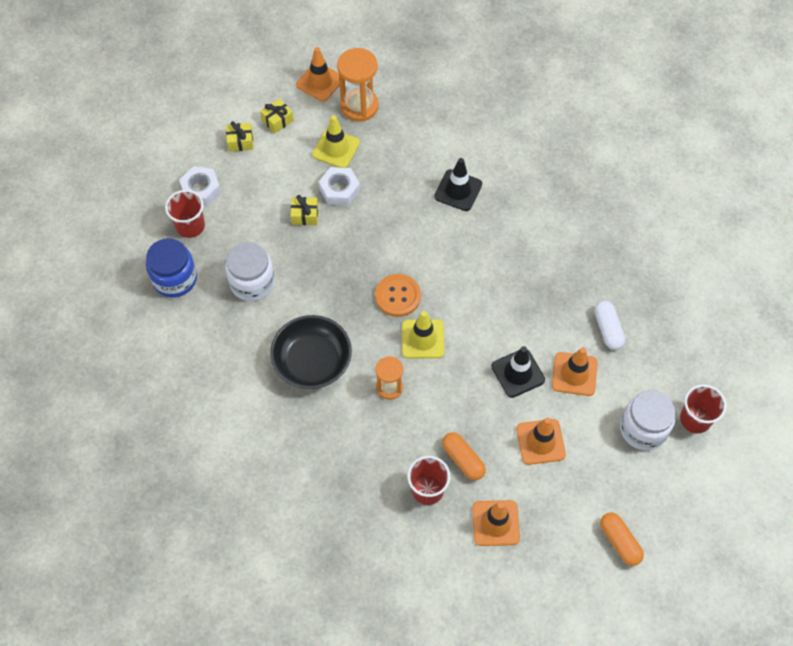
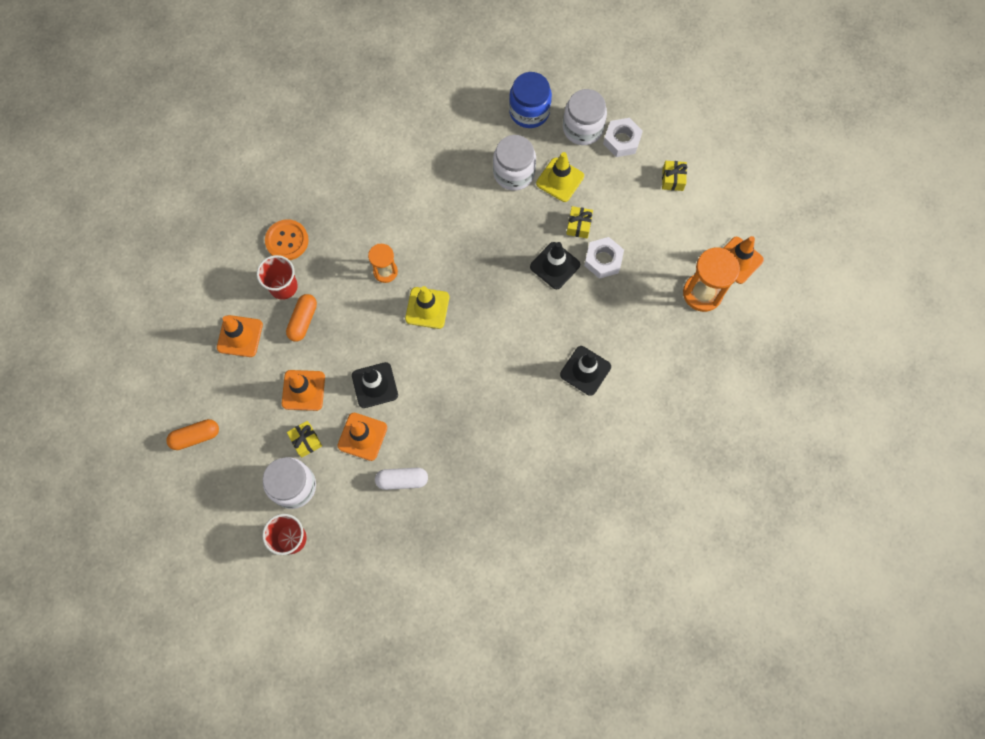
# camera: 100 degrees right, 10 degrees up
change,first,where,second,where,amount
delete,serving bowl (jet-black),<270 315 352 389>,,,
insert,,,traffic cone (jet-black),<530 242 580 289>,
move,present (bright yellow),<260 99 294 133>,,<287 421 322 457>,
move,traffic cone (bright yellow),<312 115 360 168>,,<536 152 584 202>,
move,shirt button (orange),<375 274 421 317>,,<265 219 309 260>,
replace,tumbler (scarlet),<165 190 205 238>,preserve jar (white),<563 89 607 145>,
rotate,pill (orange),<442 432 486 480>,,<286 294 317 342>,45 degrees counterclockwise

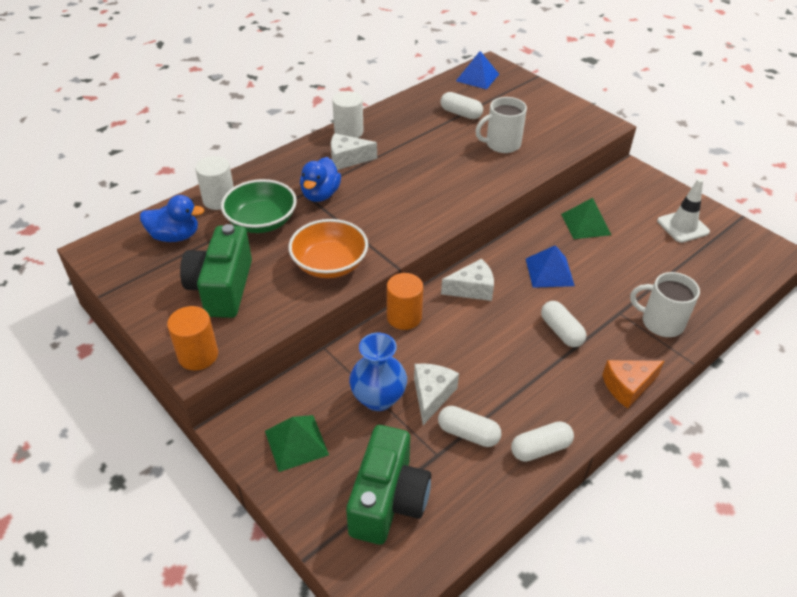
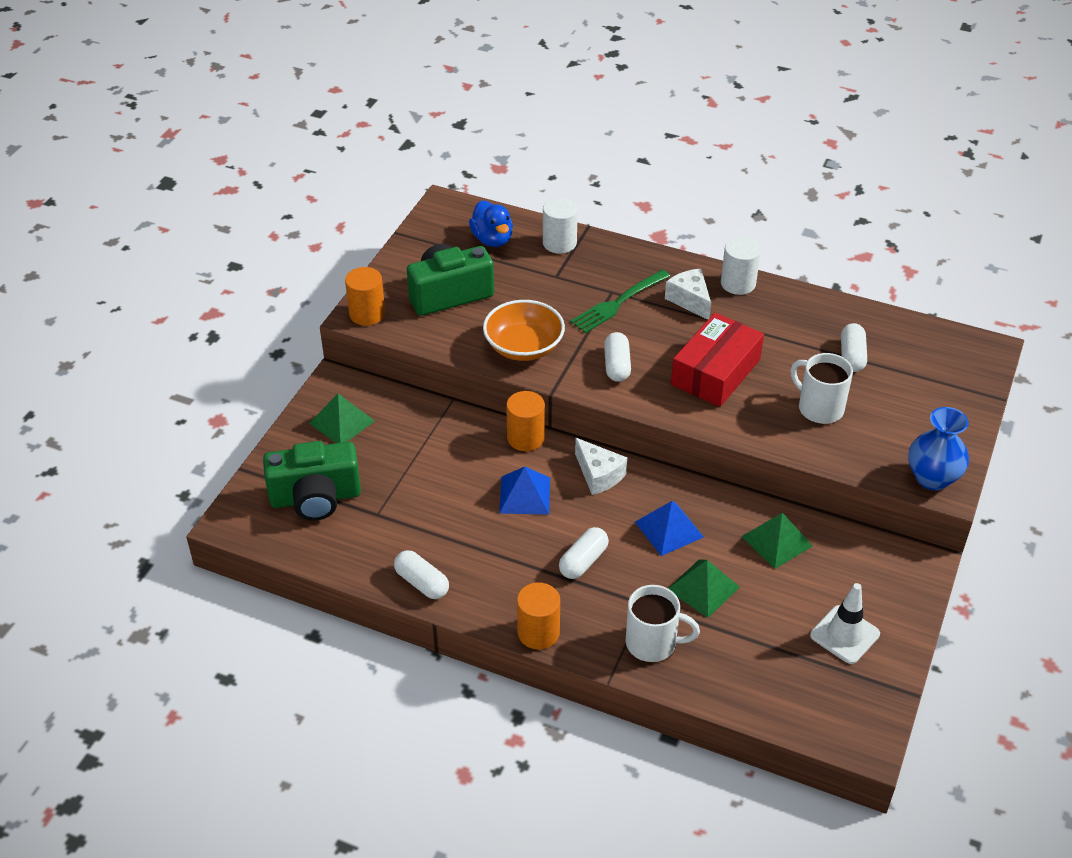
# camera: 65 degrees right, 0 degrees up
change,first,where,second,where,amount
delete,serving bowl (emerald),<221 179 297 233>,,,
delete,piece of cheese (white),<414 363 459 425>,,,
insert,,,solid pyramid (emerald),<668 560 740 618>,
insert,,,parcel (scarlet),<671 313 764 407>,
move,flower vase (cobalt),<349 333 407 411>,,<908 407 969 490>,
move,pill (white),<438 406 502 447>,,<604 332 631 382>,
move,solid pyramid (cobalt),<456 51 499 89>,,<499 467 550 515>,
replace,toy duck (cobalt),<300 157 341 202>,dinner fork (emerald),<570 270 670 333>,
replace,piece of cheese (orange),<602 360 664 408>,cylinder (orange),<517 583 560 649>,
rotate,tea mug (white),<630 272 700 337>,,<626 585 700 662>,105 degrees clockwise

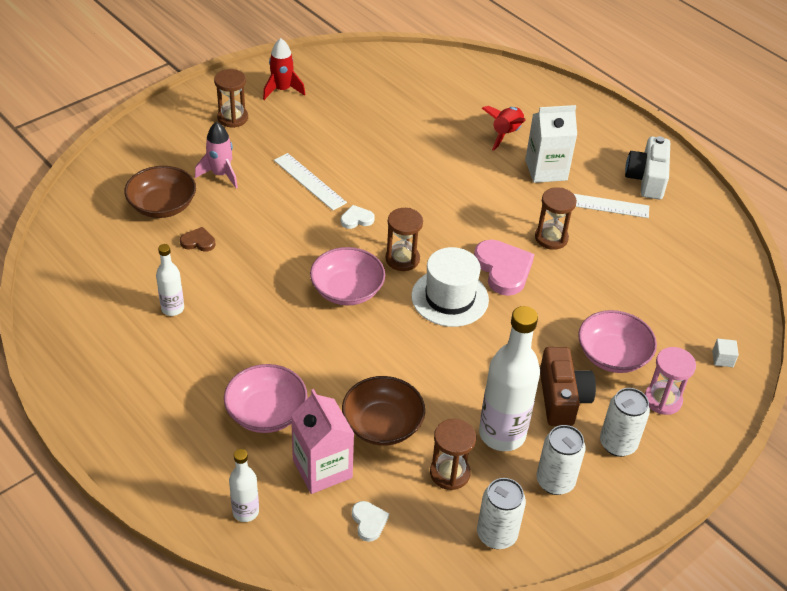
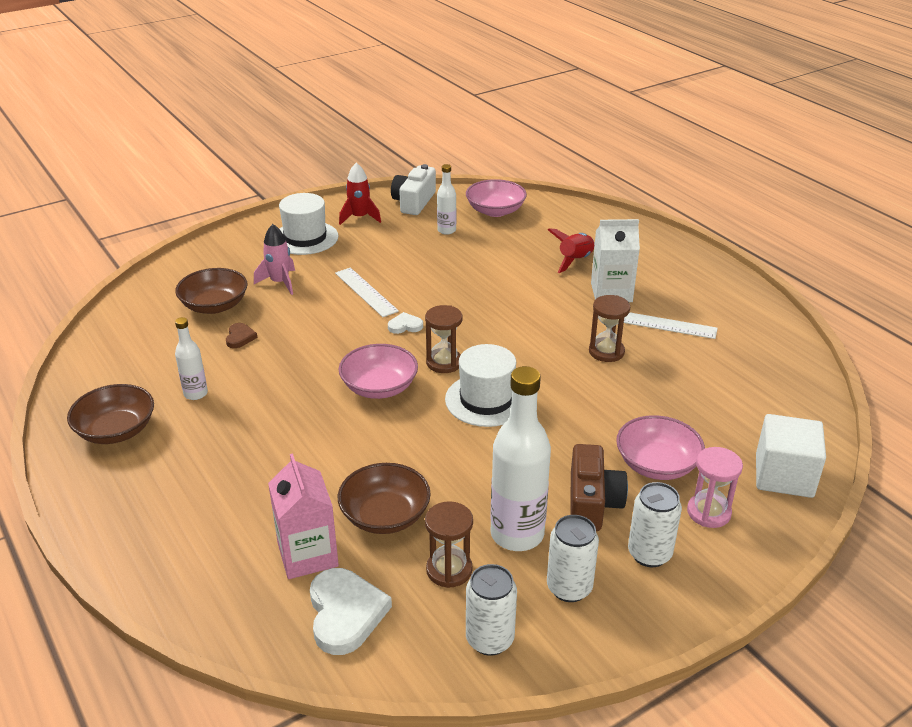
# camera: 10 degrees right, 10 degrees down
change,first,where,second,where,amount
delete,heart (pink),<474 240 534 296>,,,
insert,,,serving bowl (brown),<67 384 154 444>,
move,serving bowl (pink),<224 364 308 433>,,<466 179 527 217>,
move,drink bottle (white),<229 449 259 522>,,<437 164 456 235>,
move,compact camera (white),<625 136 670 199>,,<391 164 436 215>,
replace,sand timer (brown),<214 69 248 128>,tall hat (white),<279 193 339 255>,
rotate,heart (brown),<180 227 215 252>,,<226 323 258 348>,75 degrees clockwise
resize,heart (white),<352 501 389 542>,,<310 568 392 655>,x1.95
resize,solid cube (white),<712 339 739 367>,,<756 414 826 498>,x2.47

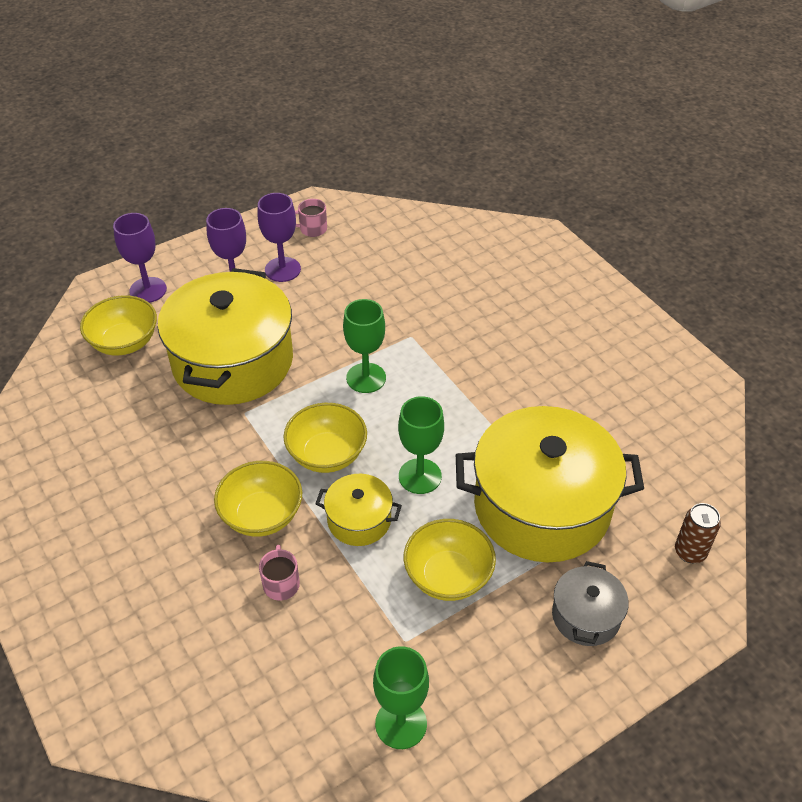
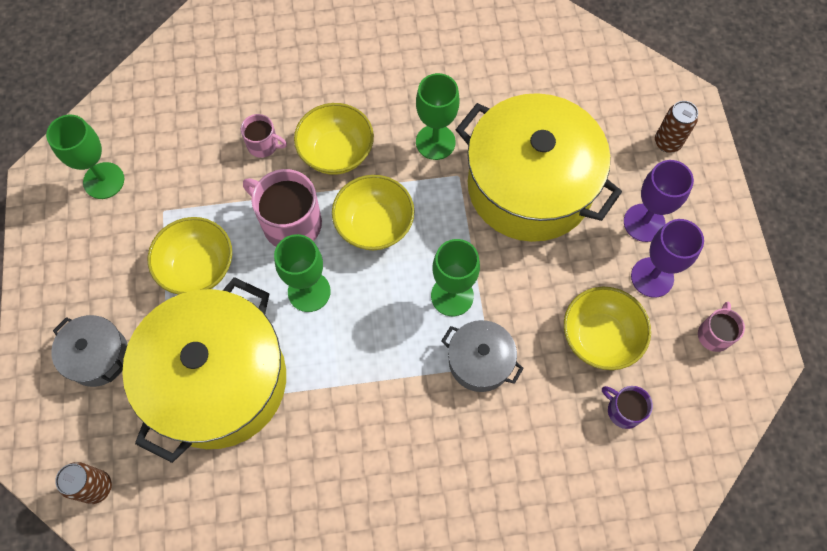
# camera: 115 degrees right, 20 degrees up
change,first,where,second,where,amount
insert,,,wine glass (emerald),<416 73 460 160>,
insert,,,cooking pot (grey),<442 320 524 392>,
insert,,,tea mug (royal purple),<602 386 653 429>,
move,serving bowl (bright yellow),<80 295 157 356>,,<564 287 651 370>,
replace,wine glass (royal purple),<113 213 167 303>,tin (brown),<655 101 698 153>,
replace,cooking pot (bright yellow),<315 474 402 546>,tea mug (pink),<243 169 322 247>,

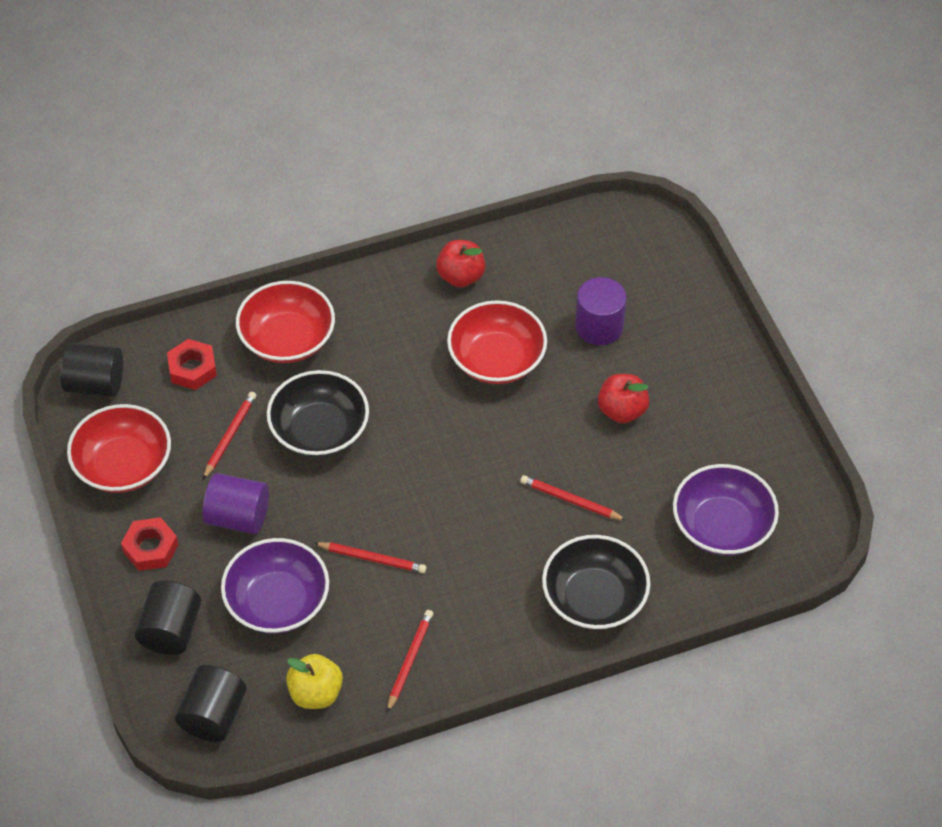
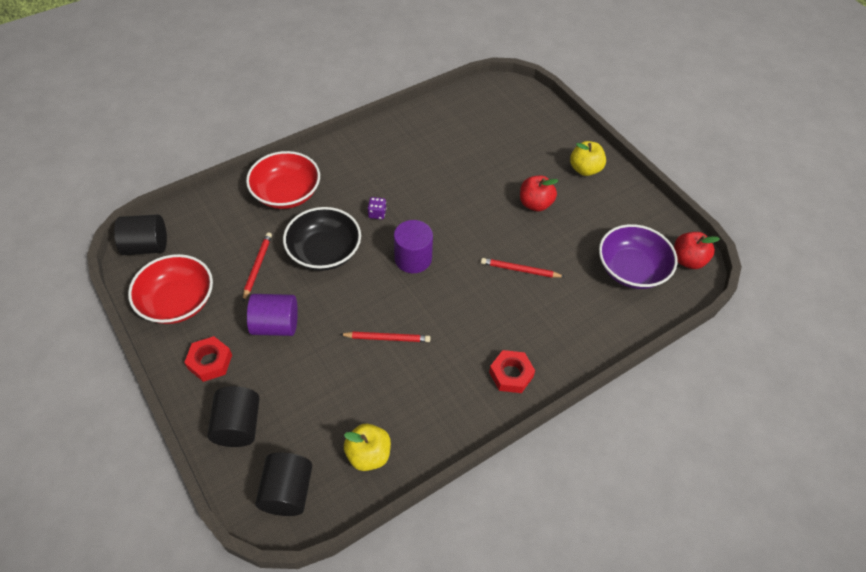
# camera: 15 degrees left, 0 degrees up
change,first,where,second,where,amount
delete,serving bowl (royal purple),<221 538 329 634>,,,
delete,wooden pencil (scarlet),<387 610 433 713>,,,
delete,serving bowl (scarlet),<447 300 547 384>,,,
delete,serving bowl (jet-black),<542 535 650 630>,,,
insert,,,game die (royal purple),<367 197 386 219>,
insert,,,toy apple (bright yellow),<570 141 606 176>,
move,hexagon nut (scarlet),<167 339 217 390>,,<489 350 535 393>,
move,toy apple (scarlet),<436 240 485 287>,,<674 232 720 269>,
move,cylinder (royal purple),<575 277 627 345>,,<394 220 433 273>,

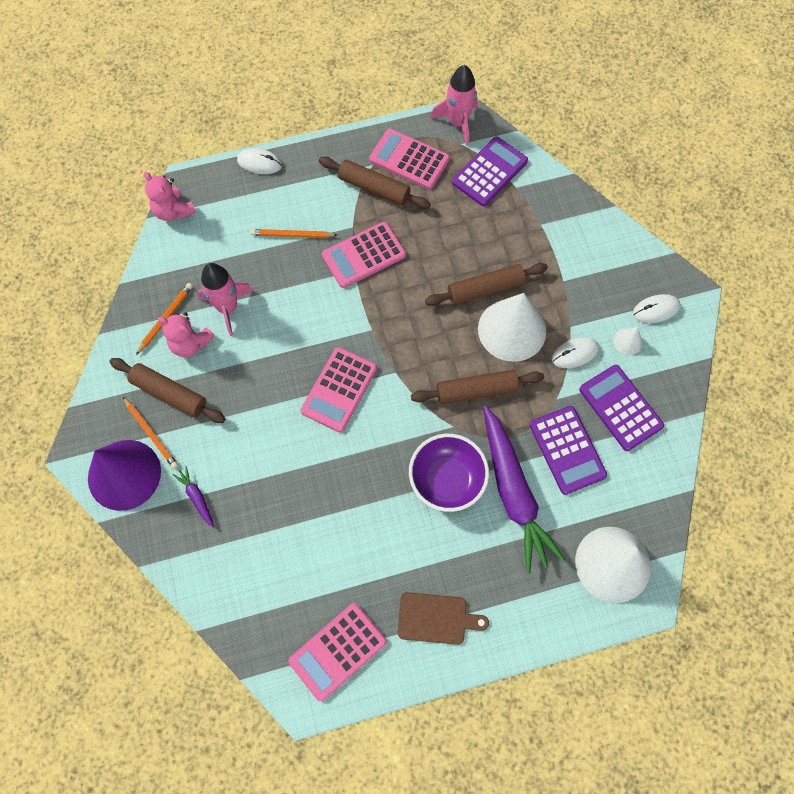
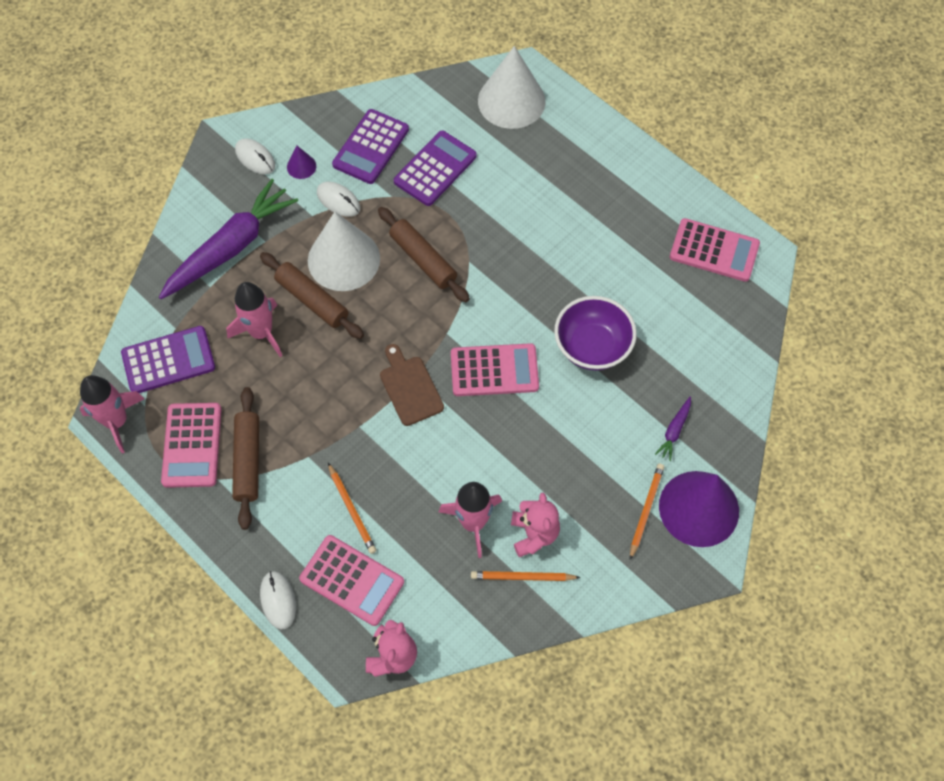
# camera: 120 degrees left, 5 degrees down
change,first,where,second,where,amount
delete,dough roller (brown),<109 358 226 423>,,,
insert,,,spaceship (pink),<226 282 282 357>,
move,adding machine (pink),<322 222 406 288>,,<299 535 404 626>,
move,bread board (brown),<398 592 489 645>,,<380 344 444 426>,
move,serving bowl (royal purple),<409 434 489 512>,,<554 296 637 370>,
move,carrot (royal purple),<483 405 566 574>,,<159 179 298 299>,
recolor,solid cone (white),<613 327 643 355>,solid cone (royal purple),<287 146 316 179>,
rotate,adding machine (royal purple),<452 137 528 206>,,<121 326 215 393>,150 degrees clockwise

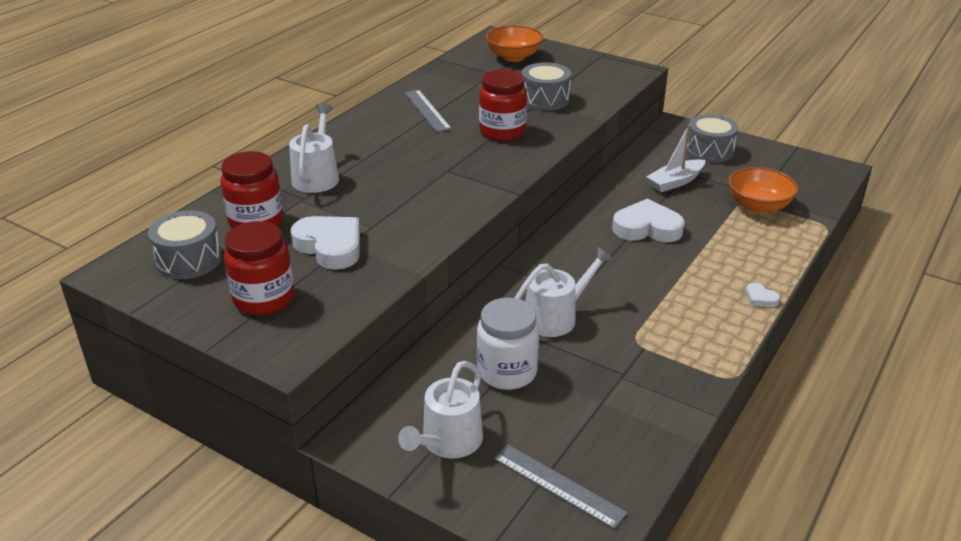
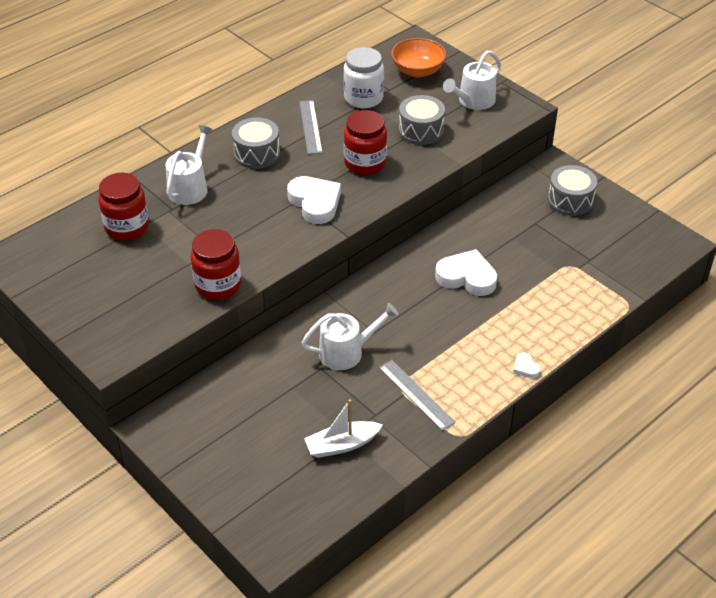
# camera: 15 degrees right, 10 degrees up
change,first,where,second,where,amount
delete,serving bowl (orange),<728 167 798 213>,,,
move,toy drum (grey),<148 210 222 279>,,<232 118 280 169>,
move,preserve jar (scarlet),<224 221 294 315>,,<190 229 241 300>,
move,heart (white),<291 216 360 270>,,<287 176 341 224>,
move,watering can (white),<398 361 483 459>,,<443 51 501 110>,
move,preserve jar (white),<477 298 539 390>,,<344 47 384 108>,
move,measuring stick (grey),<494 444 627 529>,,<379 360 456 431>,
move,boat (white),<646 125 705 192>,,<304 399 383 458>,

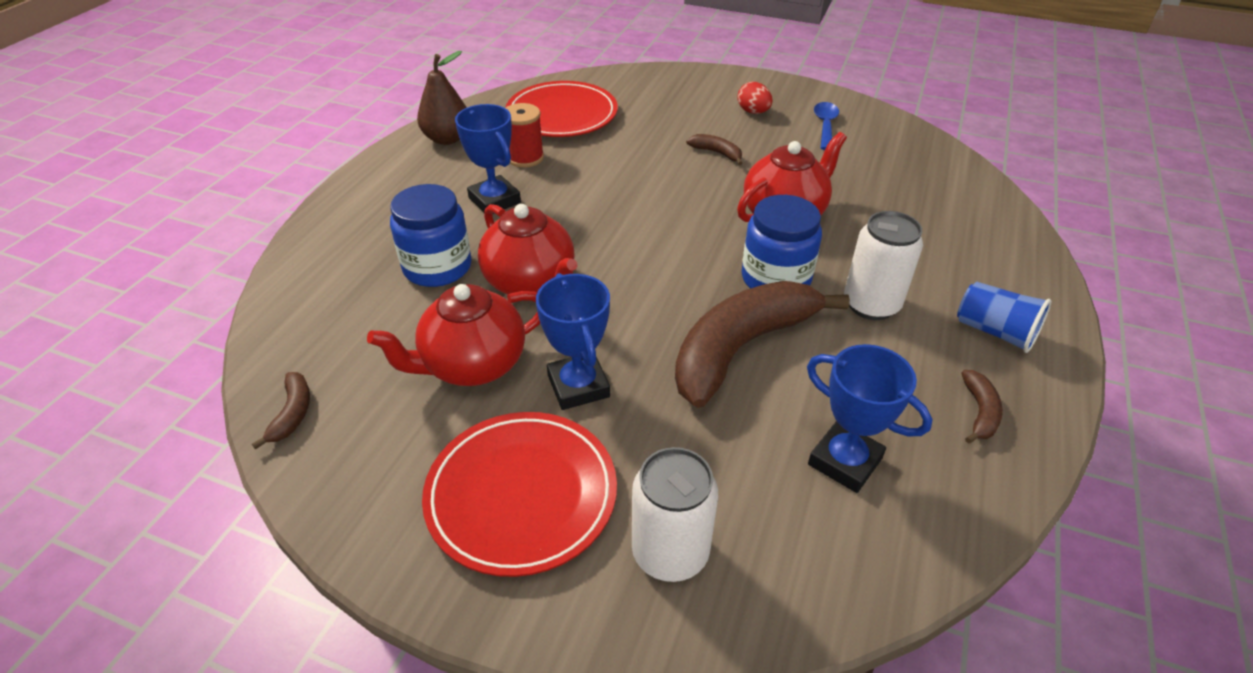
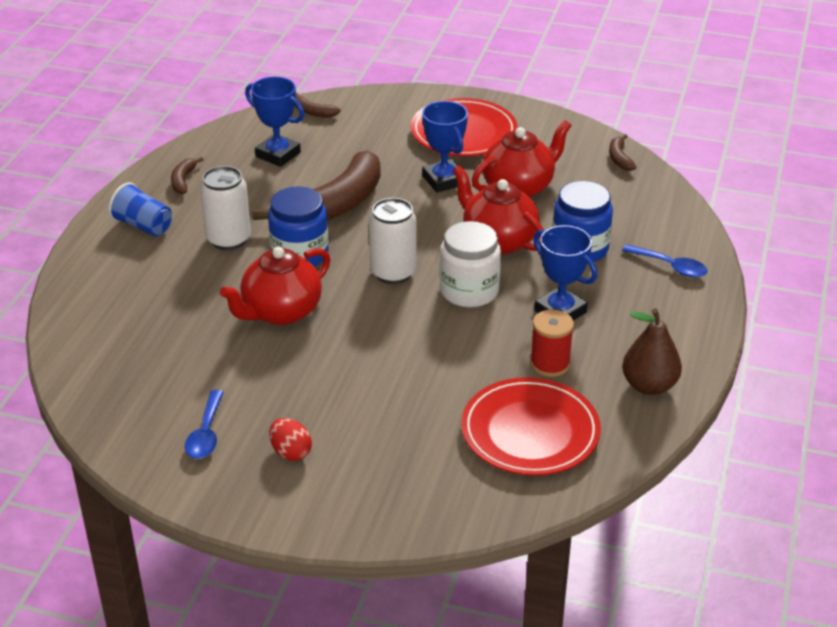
# camera: 175 degrees right, 5 degrees down
change,first,where,second,where,amount
insert,,,preserve jar (white),<439 221 501 308>,
insert,,,tablespoon (cobalt),<622 245 708 278>,
move,tin (white),<632 447 718 582>,,<369 198 417 284>,
move,banana (brown),<686 134 743 165>,,<294 92 341 118>,

